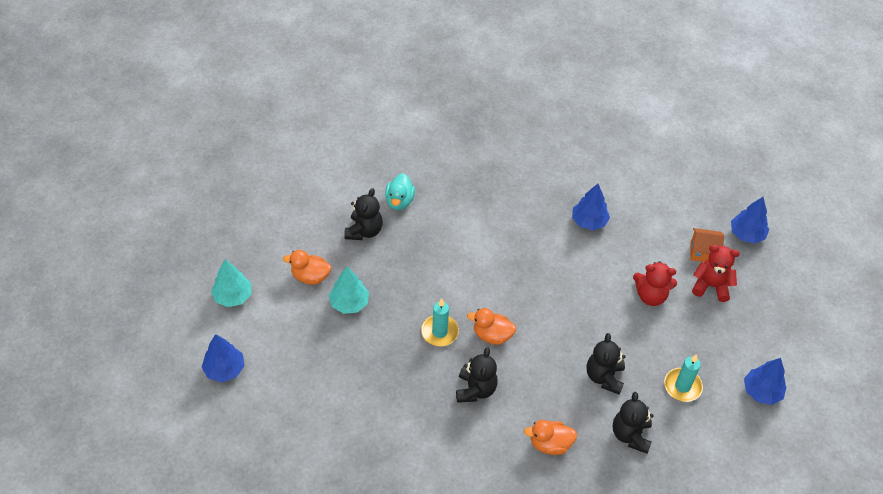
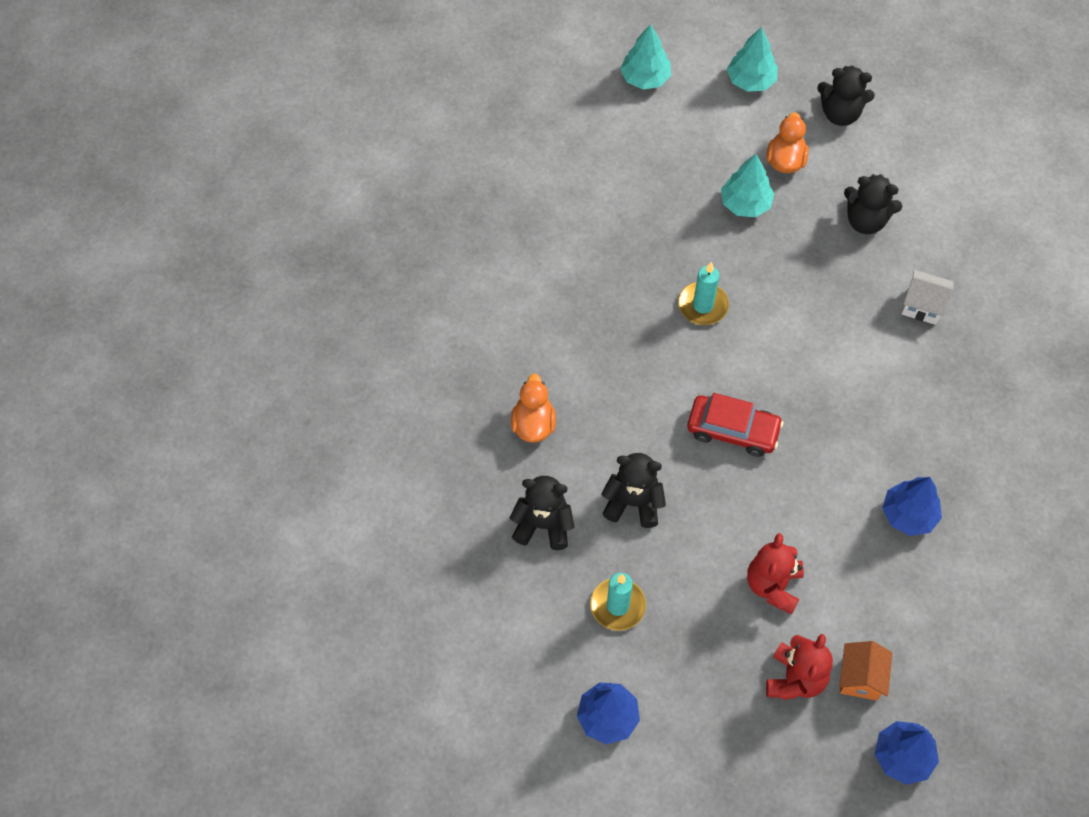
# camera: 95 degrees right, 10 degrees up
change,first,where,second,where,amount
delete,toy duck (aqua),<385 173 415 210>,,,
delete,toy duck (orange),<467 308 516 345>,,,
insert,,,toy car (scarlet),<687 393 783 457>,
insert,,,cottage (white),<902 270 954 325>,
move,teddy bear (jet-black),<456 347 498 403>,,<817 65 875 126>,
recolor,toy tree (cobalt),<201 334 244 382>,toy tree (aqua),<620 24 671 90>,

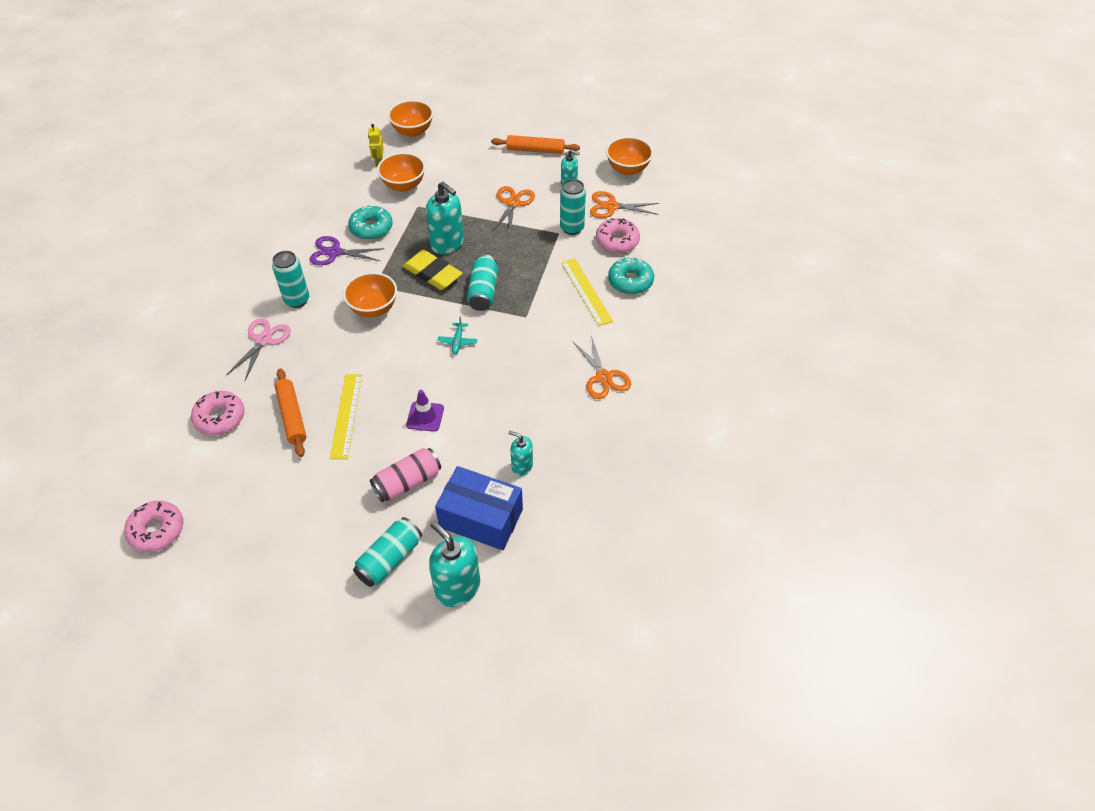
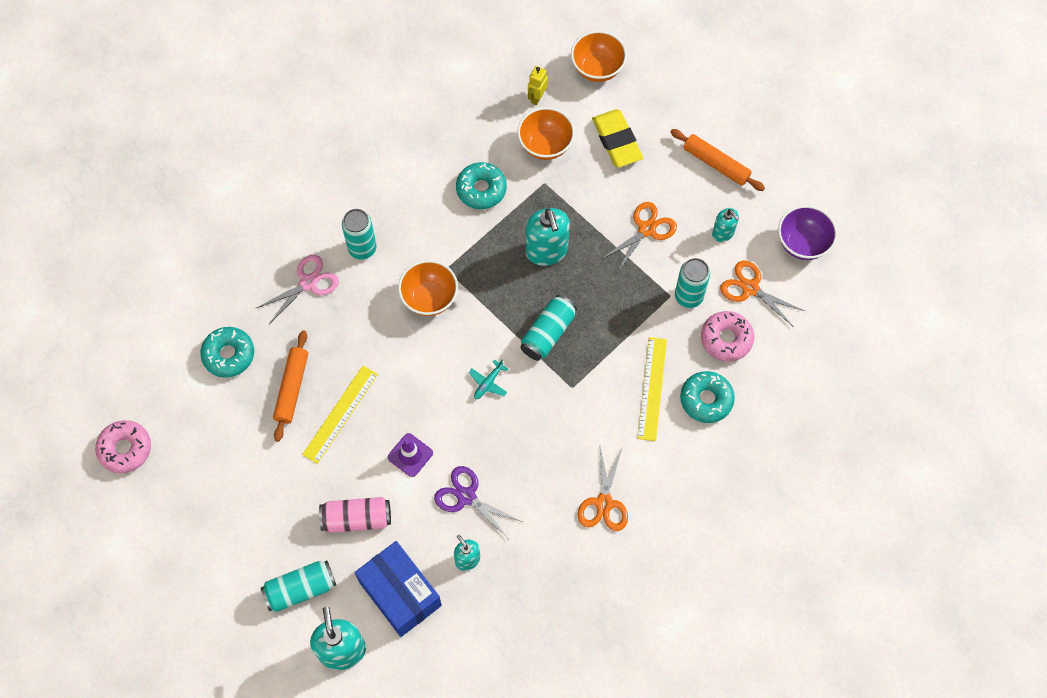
# camera: 30 degrees right, 15 degrees up
change,first,where,second,where,amount
move,pair of scissors (royal purple),<309 236 385 265>,,<434 466 523 538>,
move,gum eraser (bright yellow),<403 250 462 290>,,<592 109 643 167>,
recolor,glazed donut (pink),<191 391 245 435>,glazed donut (aqua),<200 327 254 378>,
recolor,serving bowl (orange),<606 137 653 175>,serving bowl (royal purple),<778 205 837 260>,

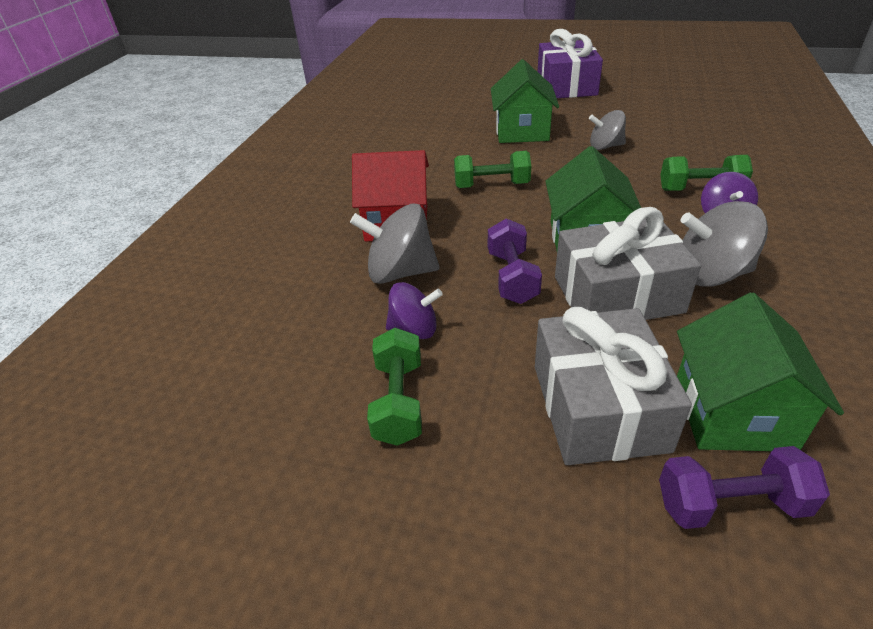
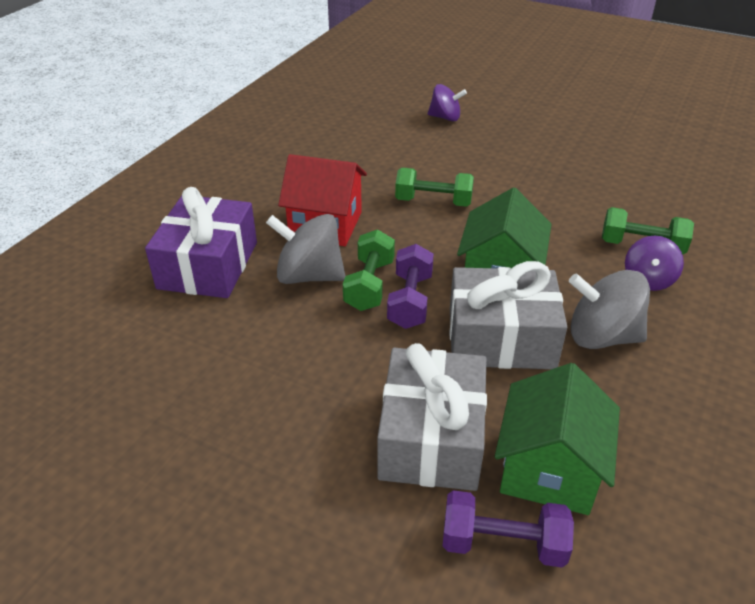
# camera: 10 degrees right, 0 degrees up
change,first,where,second,where,amount
delete,cottage (emerald),<491 59 559 143>,,,
delete,spinning top (grey),<589 110 626 150>,,,
move,free weight (emerald),<367 328 422 446>,,<343 229 395 311>,
move,spinning top (royal purple),<386 282 443 339>,,<428 84 467 121>,
move,present (royal purple),<538 29 603 98>,,<145 187 257 298>,

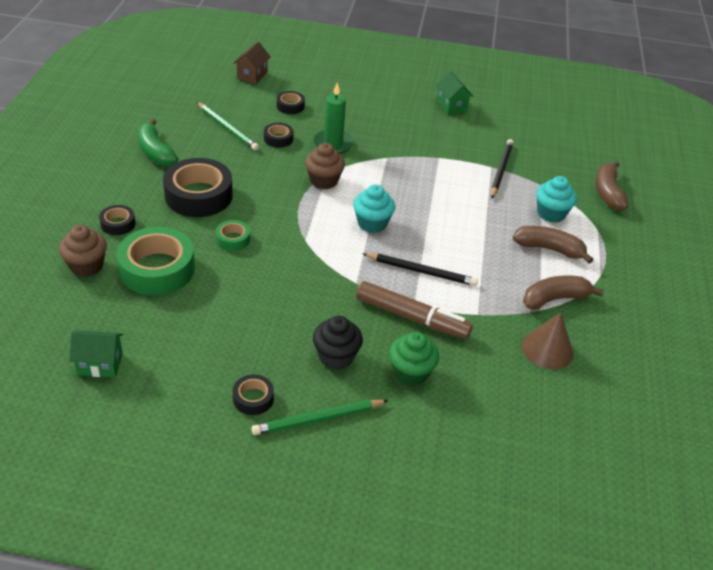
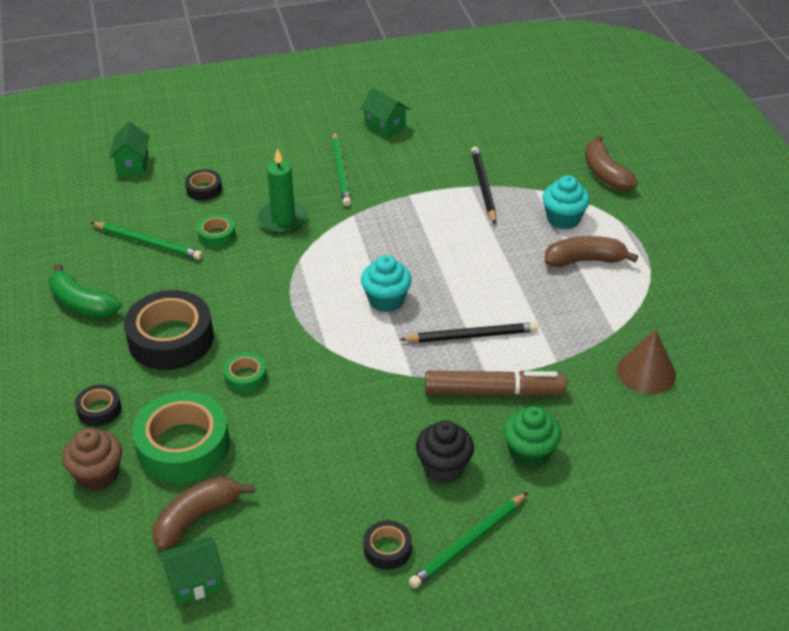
# camera: 20 degrees left, 0 degrees up
change,first,where,second,where,amount
delete,cupcake (brown),<305 143 345 189>,,,
insert,,,wooden pencil (emerald),<332 131 351 206>,
move,banana (brown),<523 275 604 310>,,<153 476 254 551>,
recolor,cottage (brown),<233 42 271 84>,cottage (emerald),<109 122 149 175>,
recolor,roll of tape (jet-black),<264 123 293 148>,roll of tape (emerald),<197 214 235 248>,

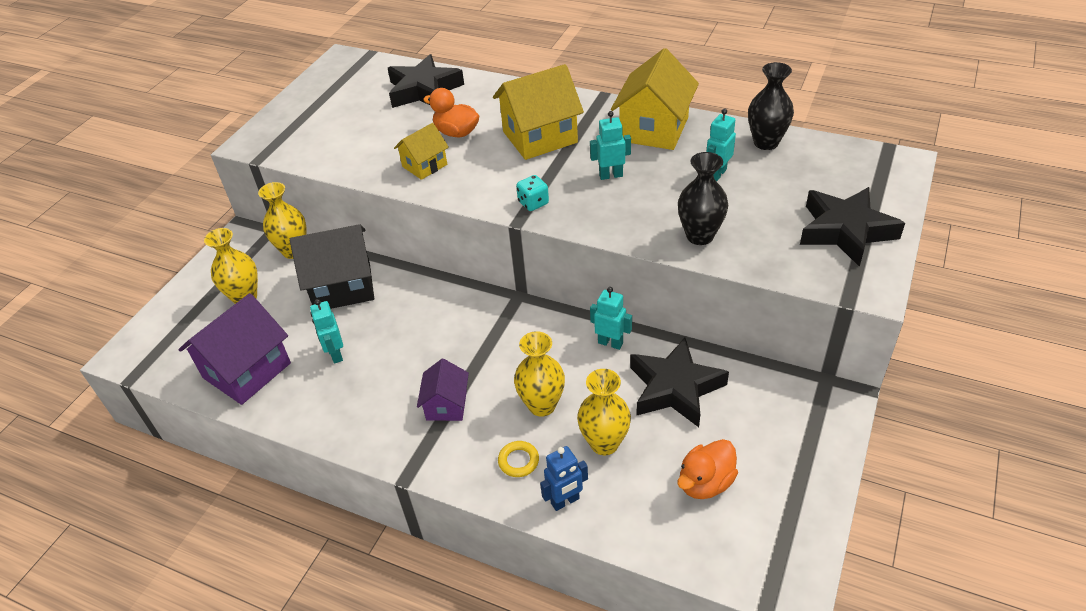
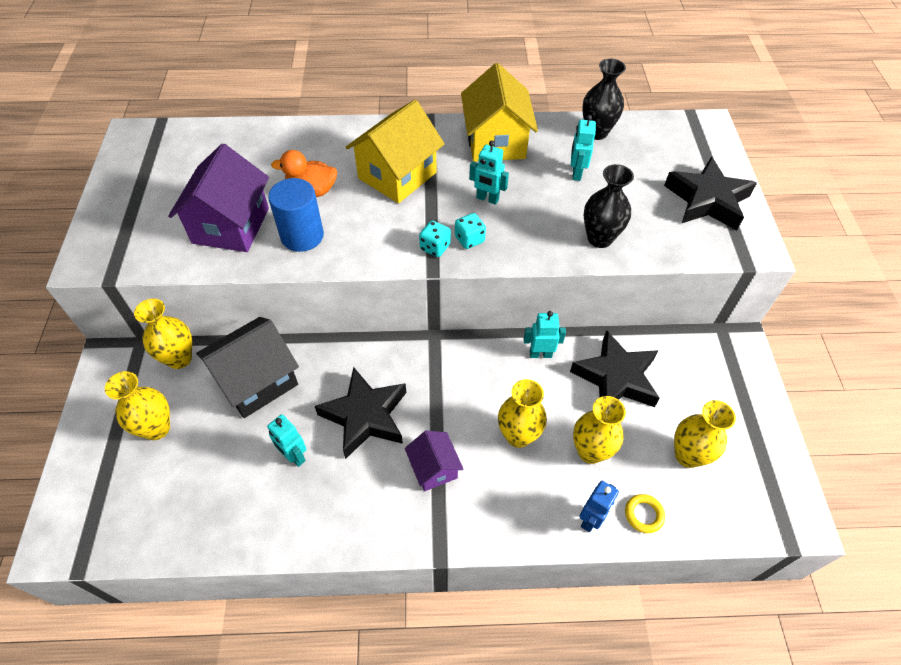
# camera: 30 degrees left, 10 degrees up
change,first,where,second,where,amount
insert,,,game die (aqua),<455 213 486 249>,
move,cottage (royal purple),<178 293 291 405>,,<168 143 269 252>,
move,star (jet-black),<388 54 464 108>,,<315 367 406 459>,
move,hoop (bright yellow),<498 441 539 477>,,<625 494 665 533>,
replace,cottage (bright yellow),<394 123 449 180>,cylinder (cobalt),<268 178 324 252>,
replace,toy duck (orange),<678 439 738 499>,flower vase (bright yellow),<674 400 736 468>,
rotate,robot figure (aqua),<590 111 631 180>,,<469 141 509 205>,120 degrees counterclockwise

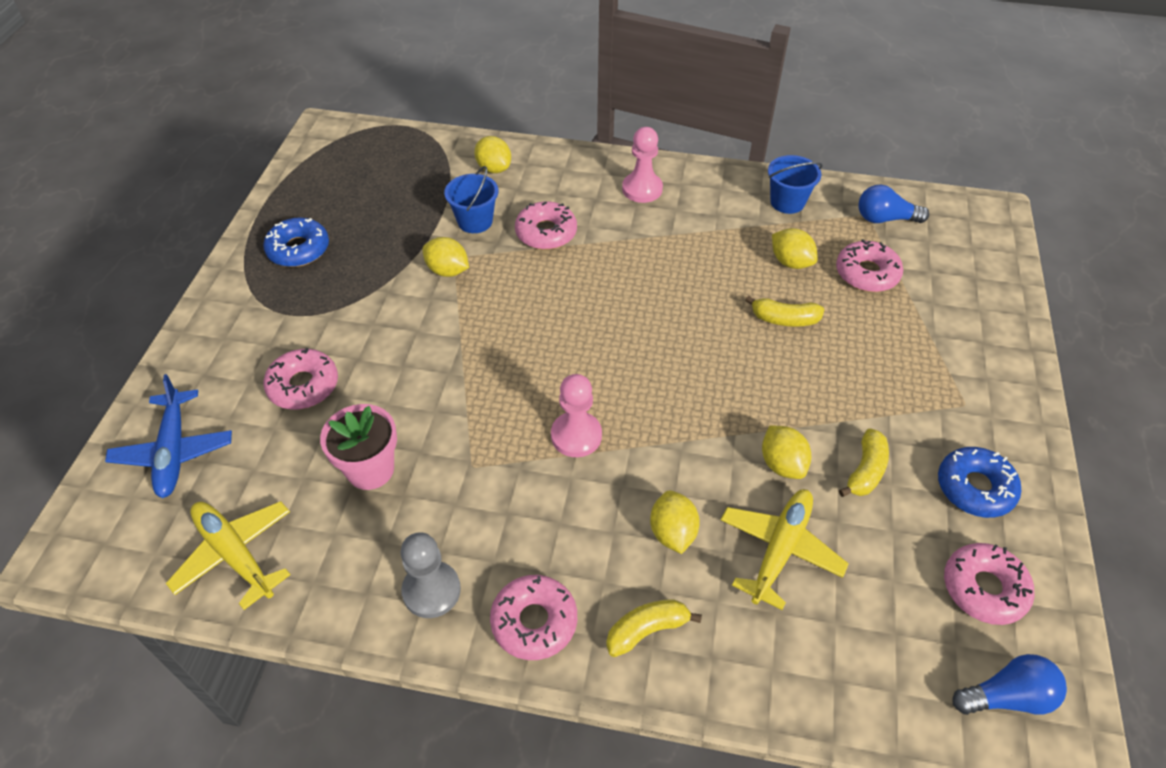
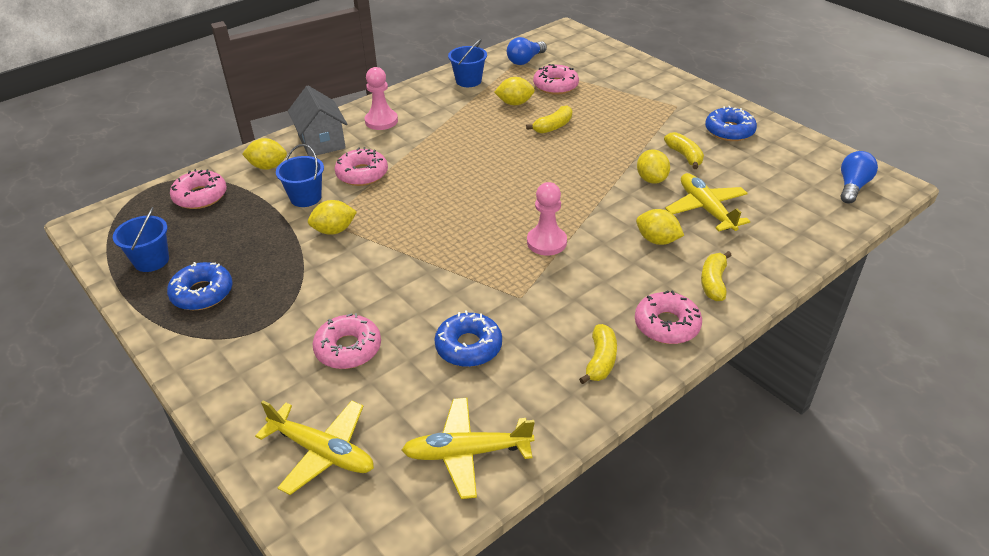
# camera: 50 degrees left, 10 degrees down
change,first,where,second,where,amount
insert,,,pail (cobalt),<113 207 169 272>,
insert,,,cottage (grey),<288 86 347 157>,
move,glazed donut (pink),<944 543 1034 625>,,<170 169 227 209>,
replace,plant pot (pink),<320 404 397 490>,glazed donut (cobalt),<435 310 502 367>,
replace,chess pawn (grey),<401 532 461 618>,banana (bright yellow),<579 324 617 384>,
recolor,aeroplane (cobalt),<105 374 232 498>,aeroplane (bright yellow),<255 400 374 495>,
rotate,citrus fruit (bright yellow),<762 425 811 479>,,<637 149 670 184>,60 degrees clockwise

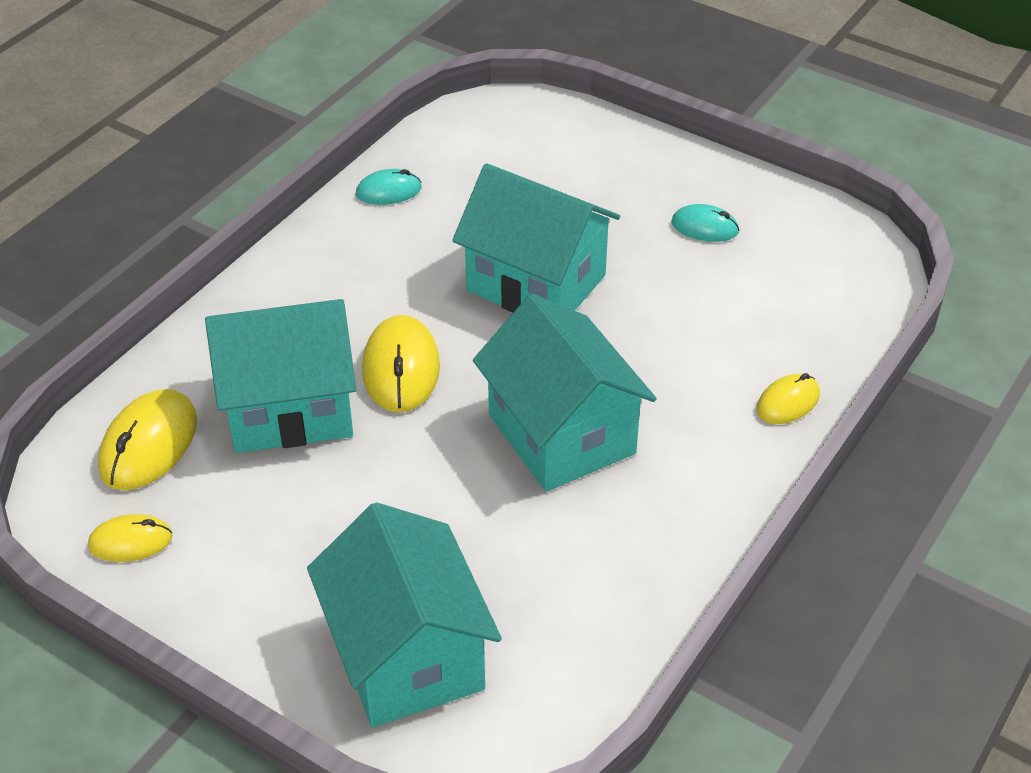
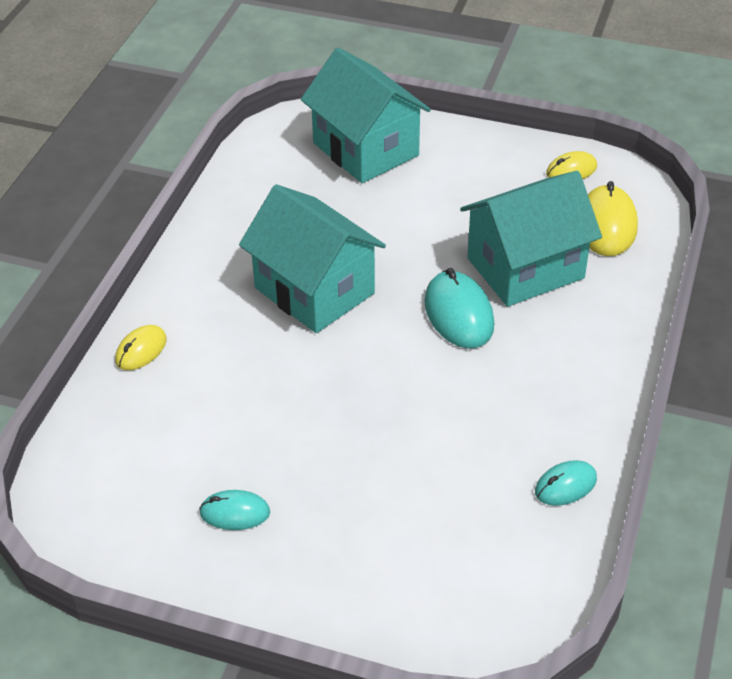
# camera: 165 degrees right, 0 degrees up
change,first,where,second,where,amount
delete,cottage (aqua),<452 163 620 312>,,,
recolor,mouse (bright yellow),<362 315 440 412>,mouse (aqua),<424 268 494 349>,

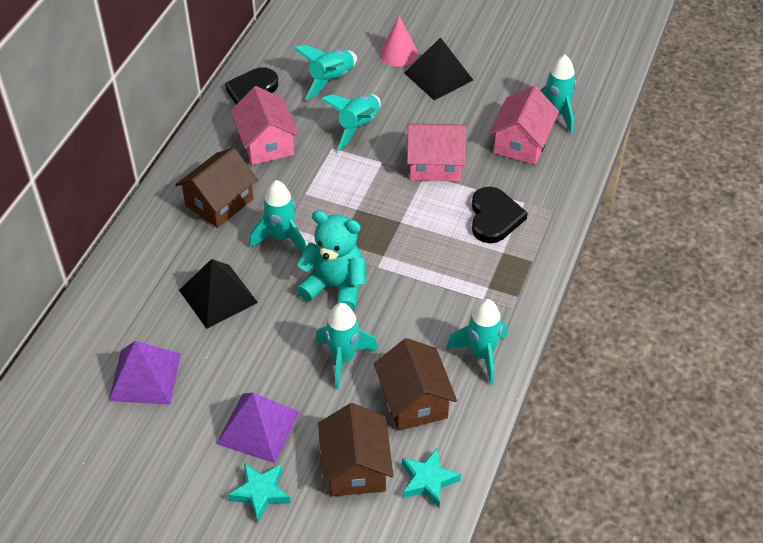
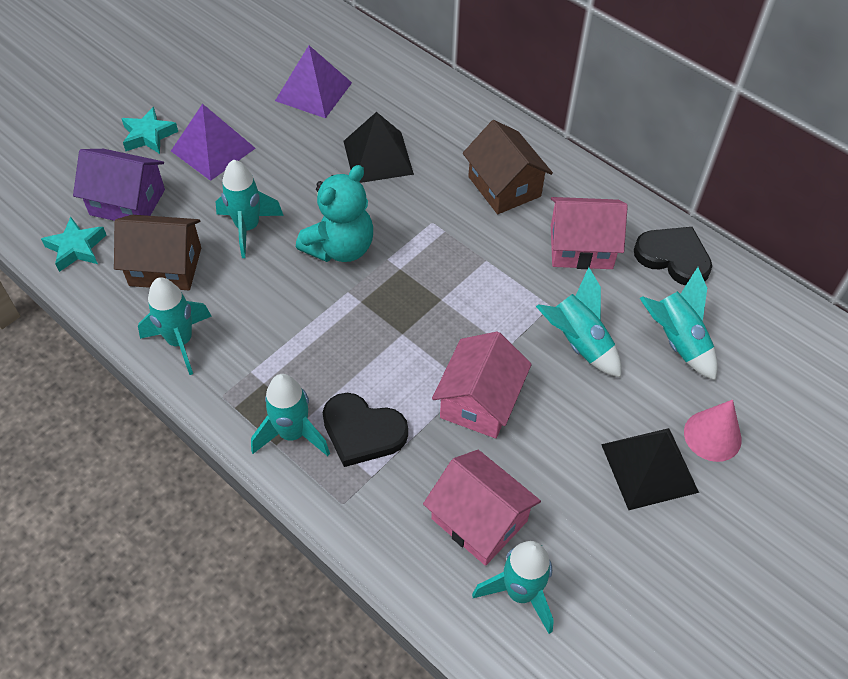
# camera: 110 degrees right, 5 degrees up
change,first,where,second,where,amount
move,spaceship (aqua),<249 180 306 253>,,<251 374 330 456>,
recolor,cottage (brown),<318 403 393 496>,cottage (royal purple),<73 149 165 221>,

